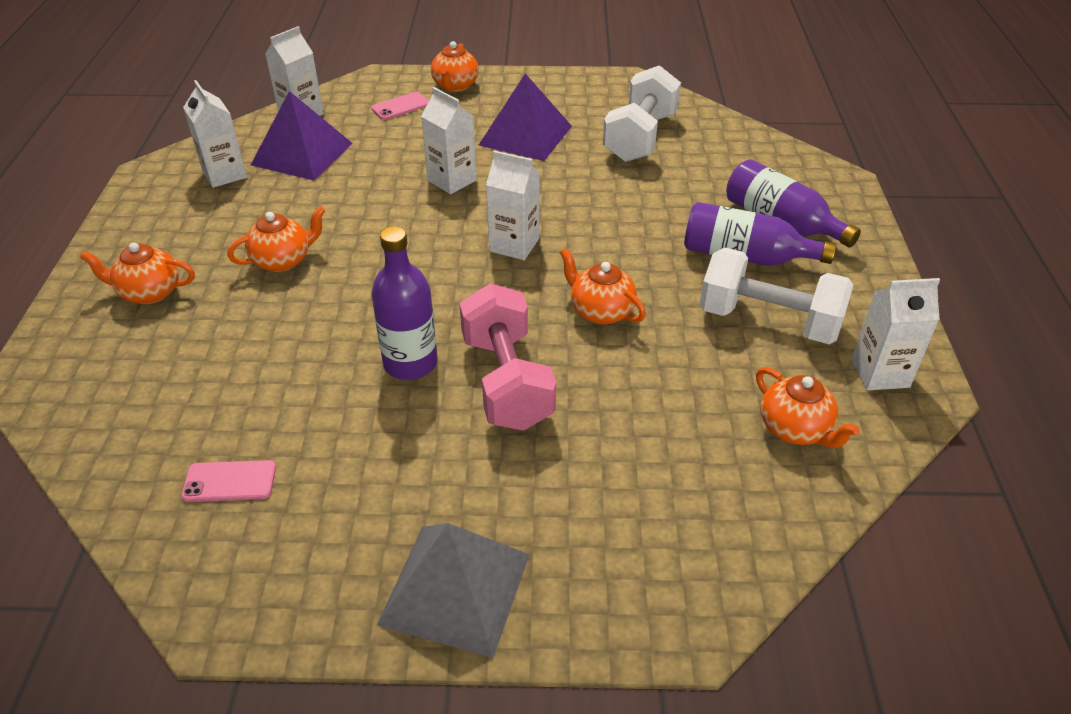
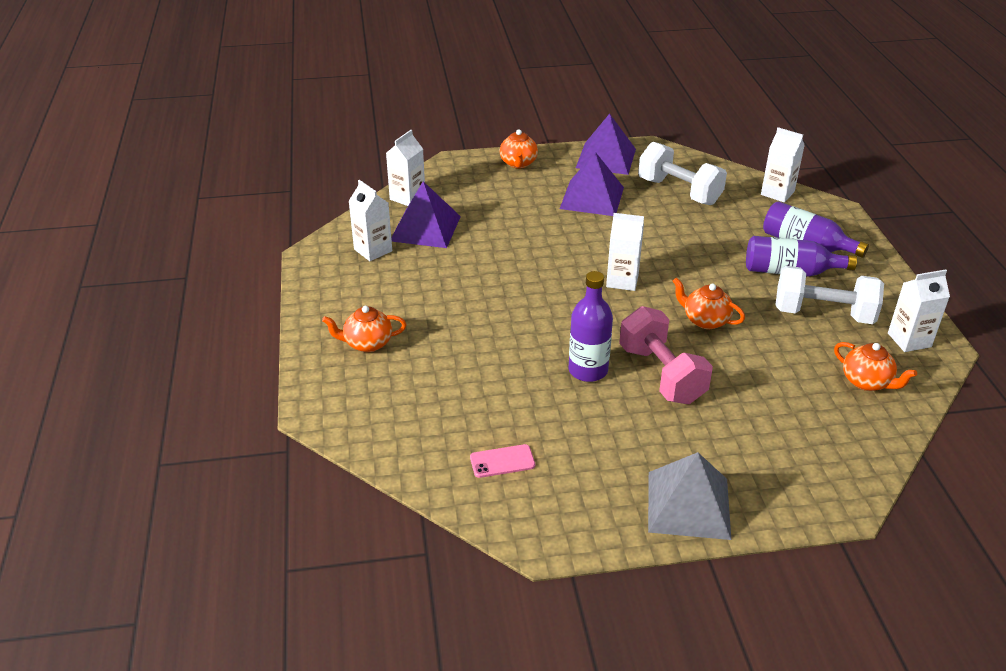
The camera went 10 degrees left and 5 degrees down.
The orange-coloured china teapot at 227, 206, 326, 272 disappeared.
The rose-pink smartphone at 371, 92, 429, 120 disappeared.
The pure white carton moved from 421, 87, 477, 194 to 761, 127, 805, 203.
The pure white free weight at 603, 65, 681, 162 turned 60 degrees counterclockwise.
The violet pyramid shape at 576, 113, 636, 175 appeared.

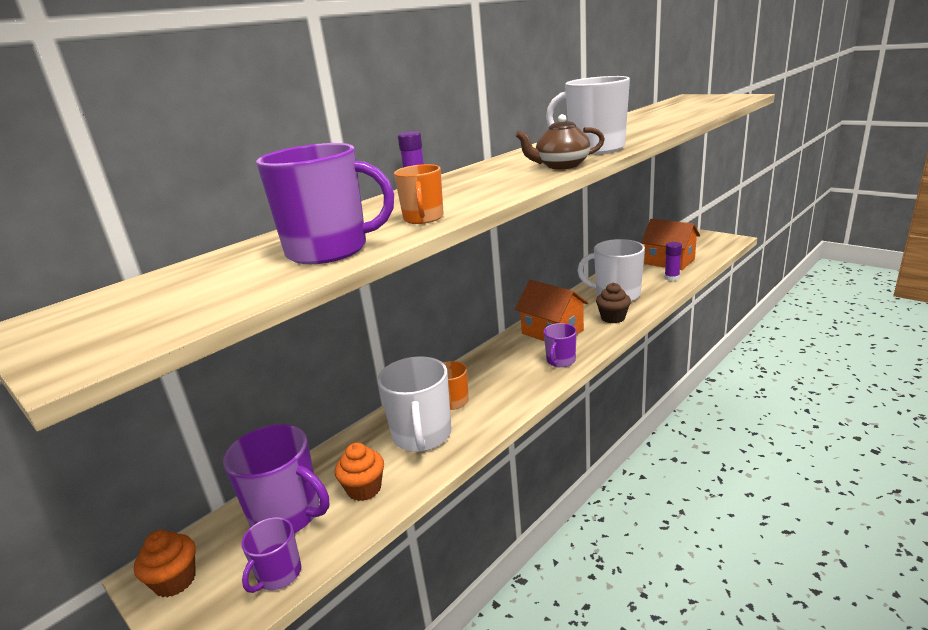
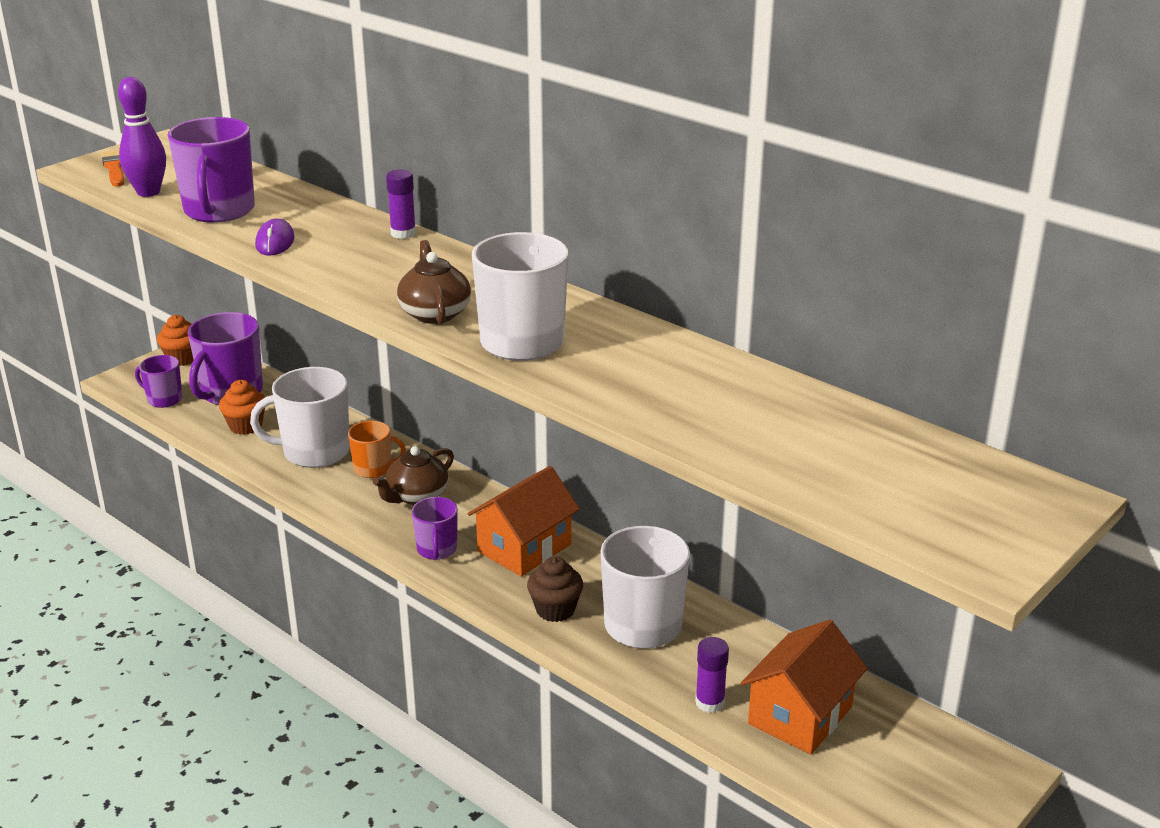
The camera went 85 degrees right and 5 degrees up.
The orange-coloured mug at 394, 164, 444, 224 was replaced by the violet computer mouse at 255, 218, 295, 256.
The violet mug at 544, 323, 577, 367 turned 120 degrees counterclockwise.
The orange-coloured brush at 102, 150, 124, 187 appeared.
The violet bowling pin at 118, 77, 166, 197 appeared.
The russet china teapot at 373, 446, 454, 505 appeared.

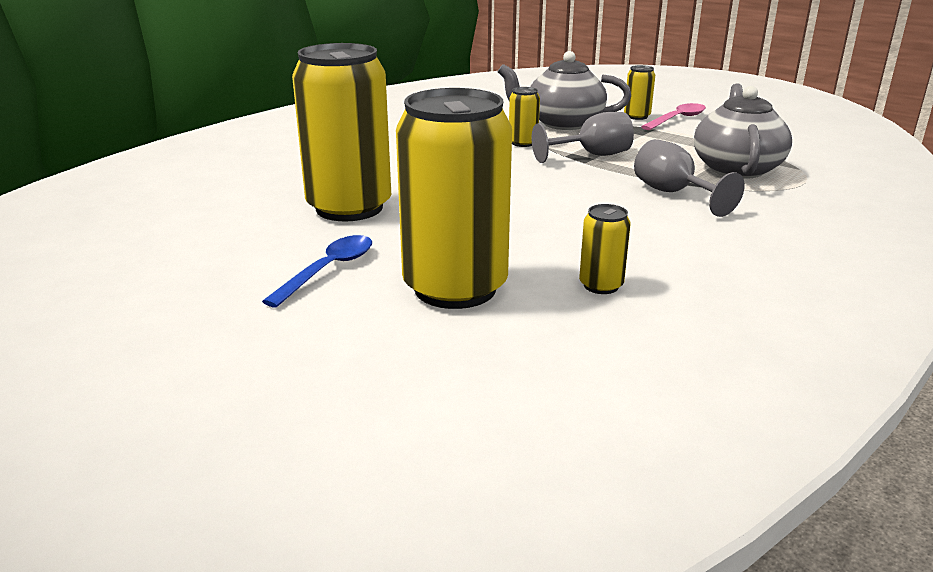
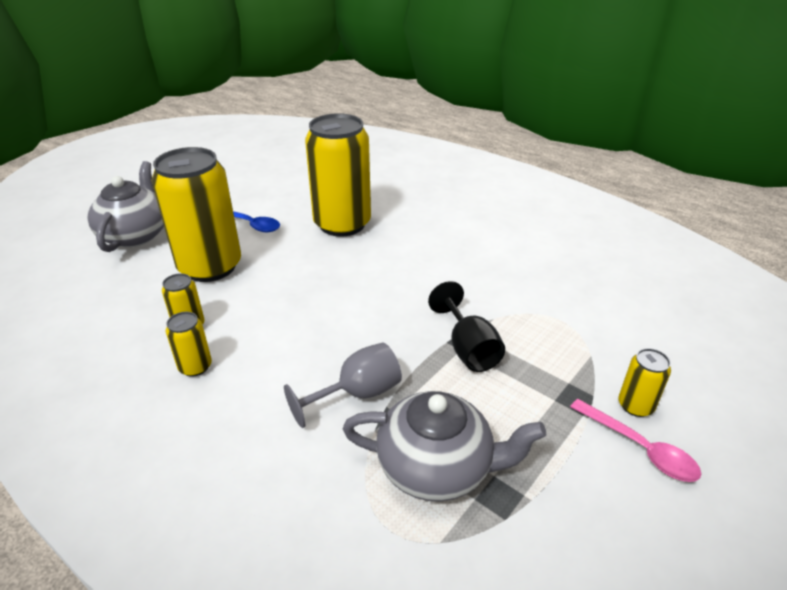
The camera went 90 degrees right and 10 degrees up.
The grey china teapot moved from 498, 51, 631, 130 to 88, 161, 164, 252.
The golden can moved from 509, 87, 540, 147 to 166, 312, 212, 377.
The grey chalice at 532, 112, 634, 163 became the jet-black chalice at 428, 281, 505, 372.

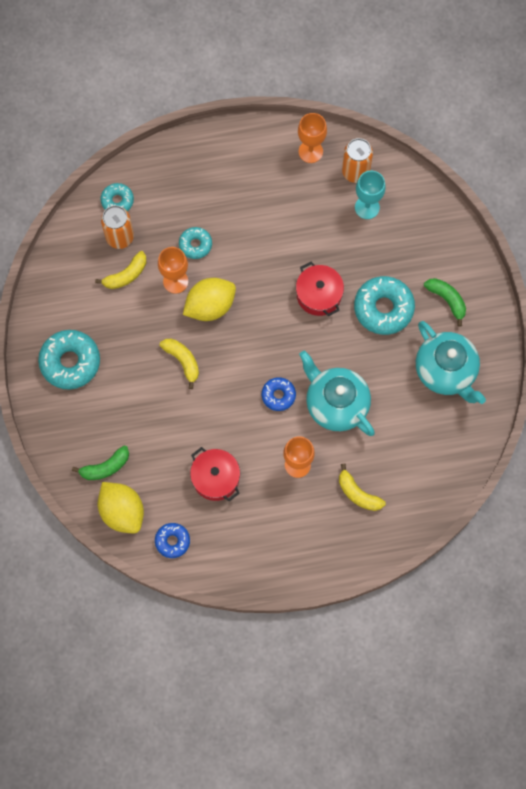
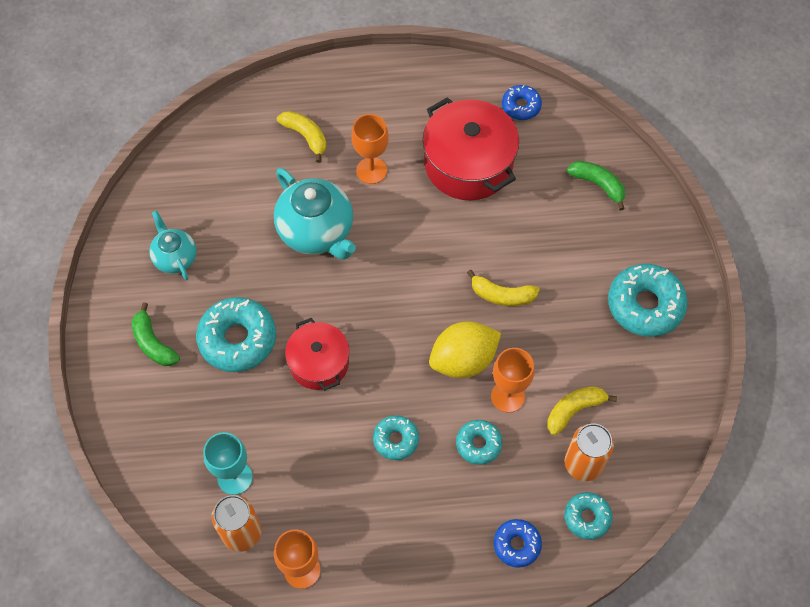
The camera went 175 degrees left and 10 degrees down.
The leaf-green banana at 72, 445, 129, 480 turned 60 degrees clockwise.
The golden citrus fruit at 98, 482, 144, 533 disappeared.
The golden banana at 160, 339, 199, 389 turned 45 degrees counterclockwise.
The scarlet pot at 190, 447, 240, 502 changed to 1.62 times the size.
The cobalt doughnut moved from 262, 377, 296, 411 to 494, 519, 542, 568.
The teal china teapot at 416, 321, 486, 404 changed to 0.58 times the size.
The teal doughnut at 373, 415, 419, 460 appeared.

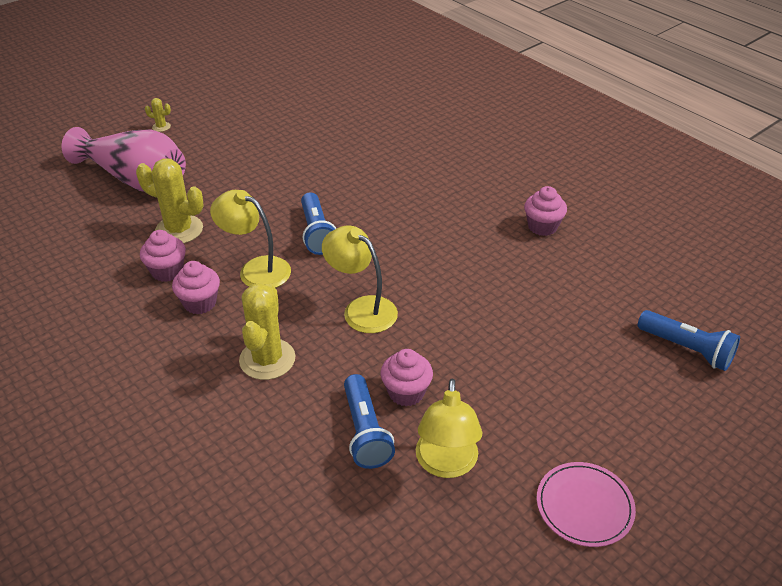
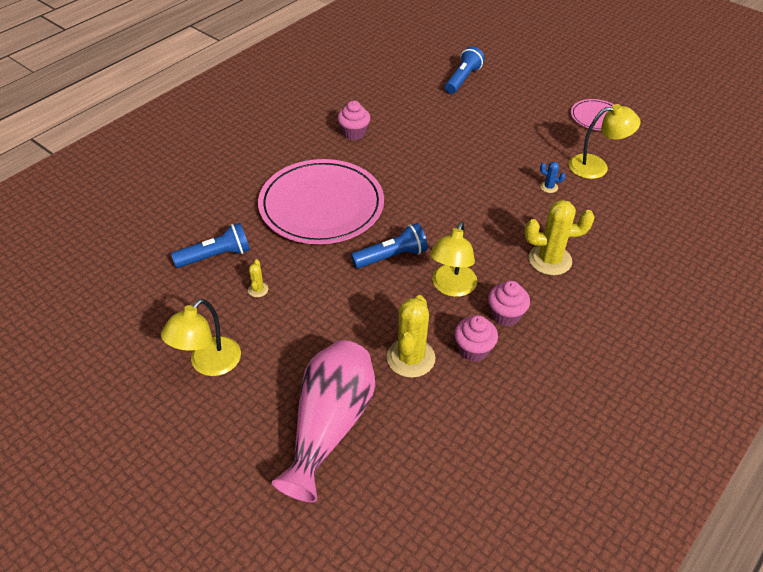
The camera went 100 degrees left and 5 degrees up.
The golden prickly plant moved from 145, 98, 171, 132 to 248, 259, 268, 297.
The golden desk lamp moved from 322, 225, 398, 333 to 161, 299, 241, 376.
The cobalt torch moved from 344, 374, 395, 469 to 171, 223, 250, 268.
The rose-pink fairy cake at 381, 349, 433, 406 was replaced by the cobalt prickly plant at 540, 162, 566, 193.
The rose-pink flat dish at 258, 159, 384, 244 appeared.

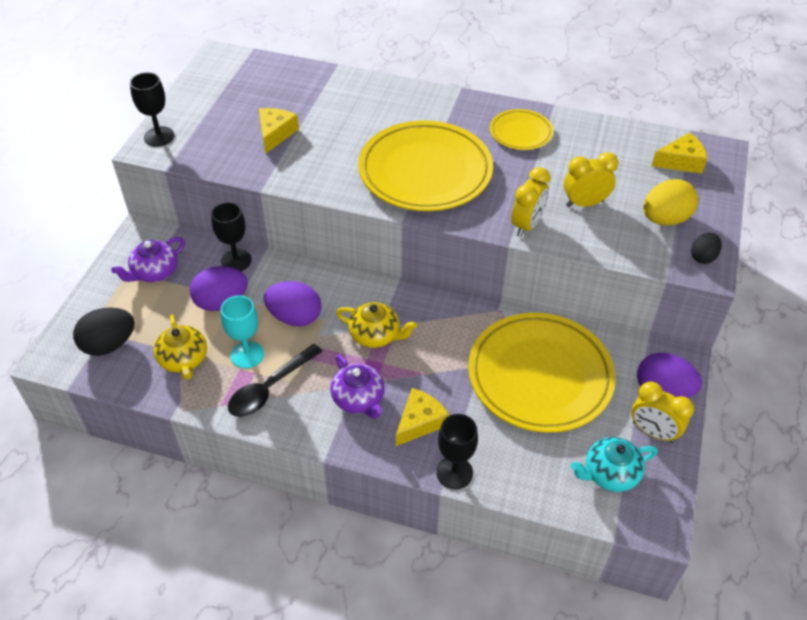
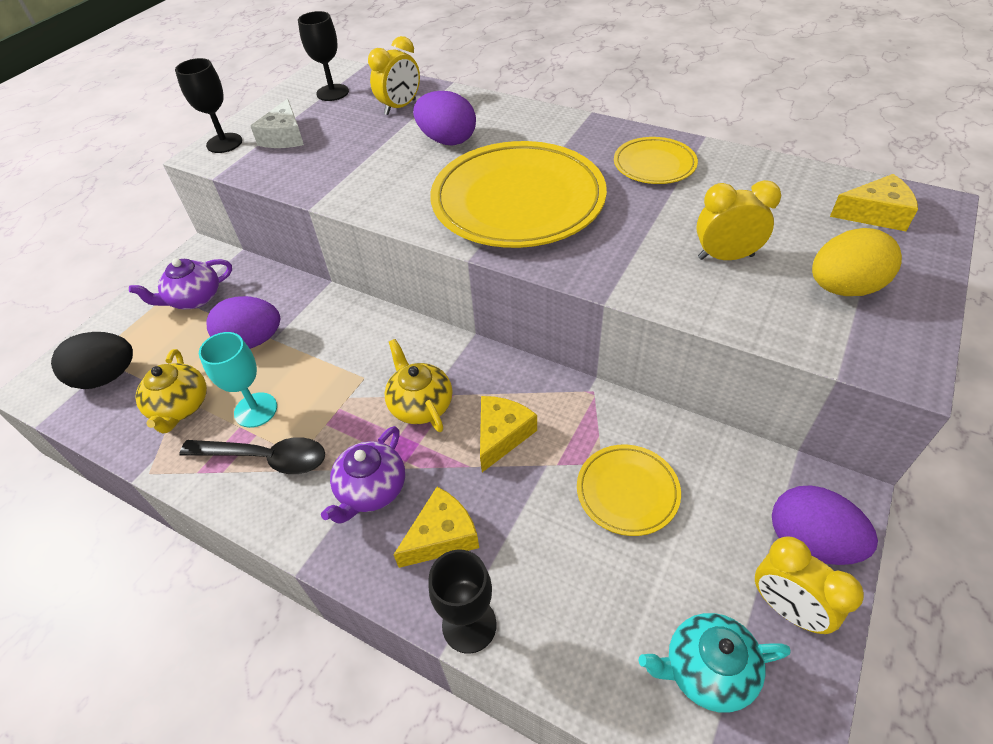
The camera went 15 degrees right and 0 degrees up.
The jet-black chalice moved from 211, 202, 252, 271 to 298, 11, 349, 101.
The jet-black teaspoon at 228, 344, 323, 417 turned 135 degrees counterclockwise.
The golden cheese moved from 259, 108, 299, 154 to 480, 396, 537, 472.
The violet toy egg moved from 264, 281, 321, 327 to 413, 91, 476, 146.
The violet china teapot at 330, 354, 385, 419 turned 45 degrees clockwise.
The golden china teapot at 336, 302, 417, 348 turned 150 degrees counterclockwise.
The golden flat dish at 468, 313, 616, 433 changed to 0.49 times the size.
The golden alarm clock moved from 511, 167, 551, 237 to 368, 36, 420, 115.
The jet-black toy egg at 691, 233, 722, 264 disappeared.
The pure white cheese at 251, 99, 304, 148 appeared.

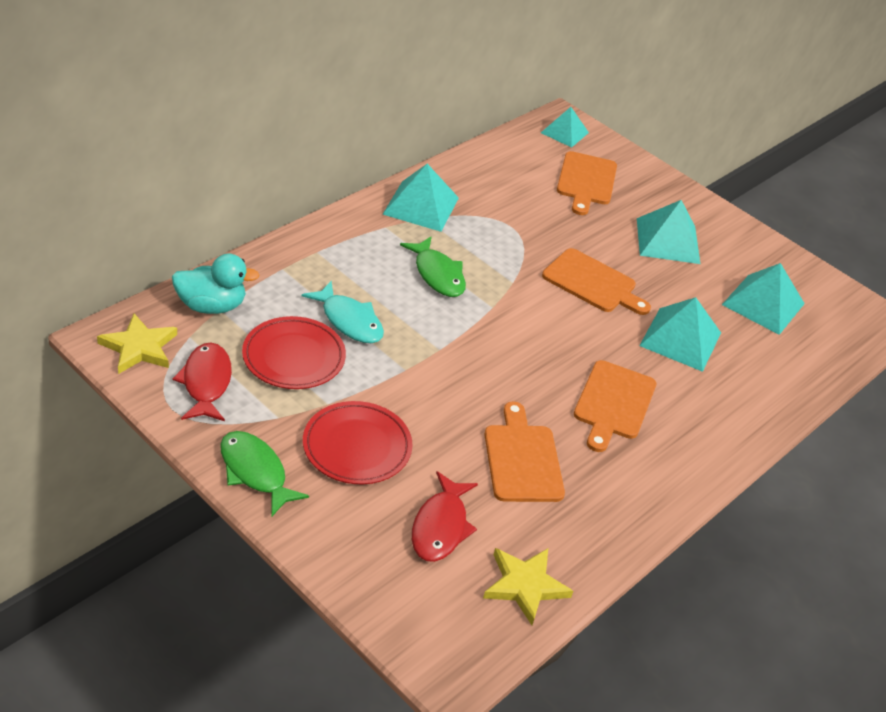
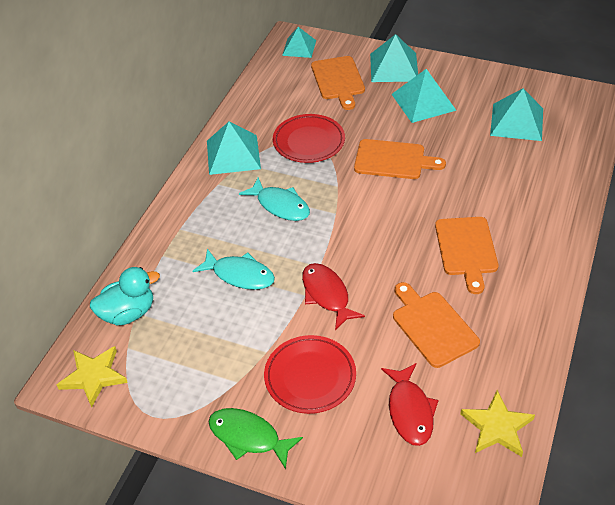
The camera went 15 degrees left and 5 degrees up.
The scarlet fish figure moved from 173, 342, 232, 421 to 302, 263, 365, 330.
The scarlet flat dish moved from 242, 316, 346, 389 to 273, 114, 345, 163.
The leaf-green fish figure at 400, 236, 466, 297 became the teal fish figure at 239, 177, 310, 221.
The teal pyramid shape moved from 639, 297, 721, 372 to 370, 34, 418, 82.

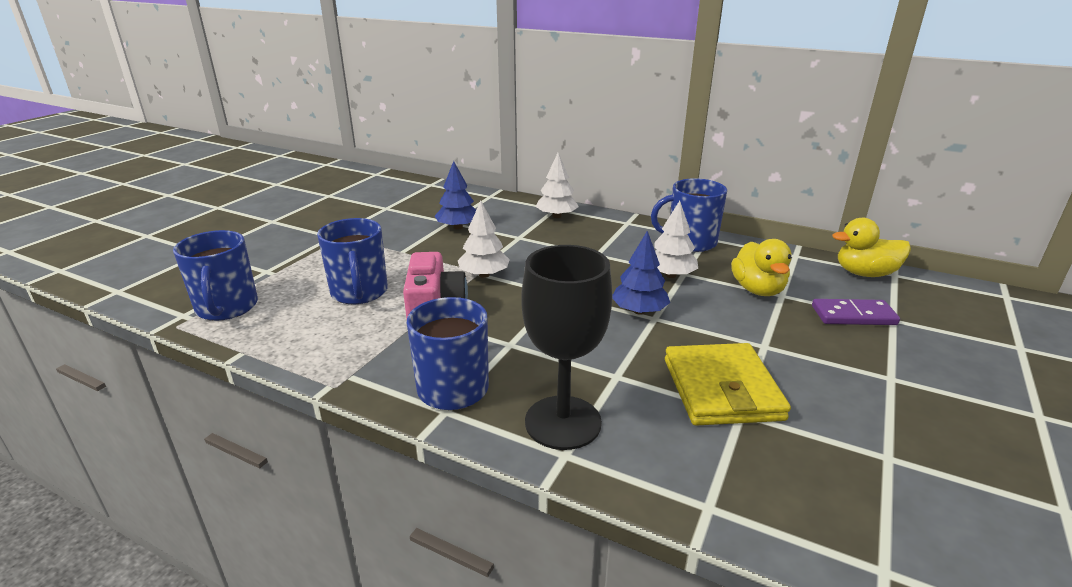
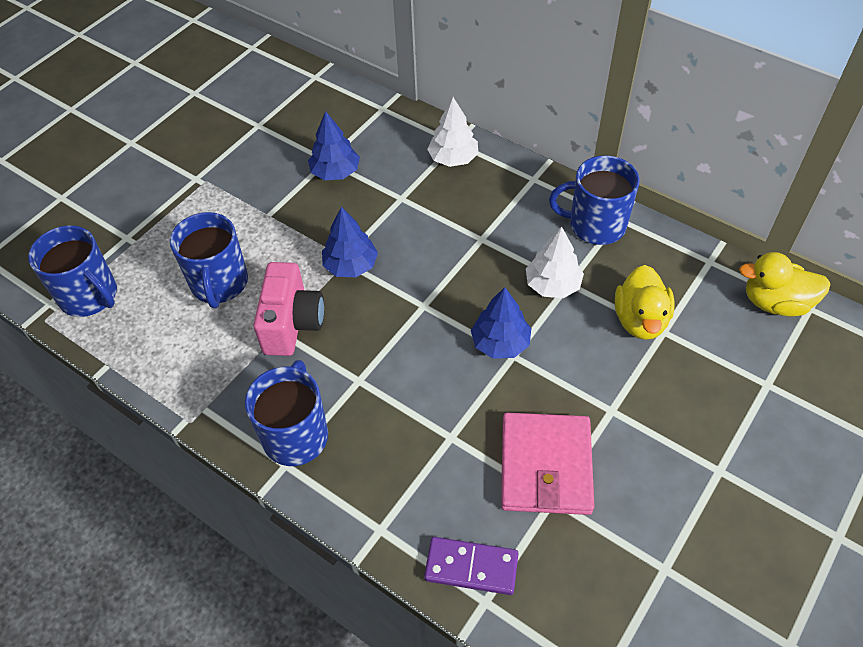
The camera went 10 degrees right and 25 degrees up.
The cobalt mug at 173, 230, 258, 321 turned 45 degrees counterclockwise.
The pure white tree at 458, 201, 510, 278 became the cobalt tree at 322, 207, 378, 277.
The jet-black chalice at 521, 245, 612, 450 disappeared.
The golden billfold at 665, 343, 791, 426 became the rose-pink billfold at 501, 413, 594, 515.
The violet domino piece moved from 812, 299, 900, 325 to 424, 537, 519, 595.

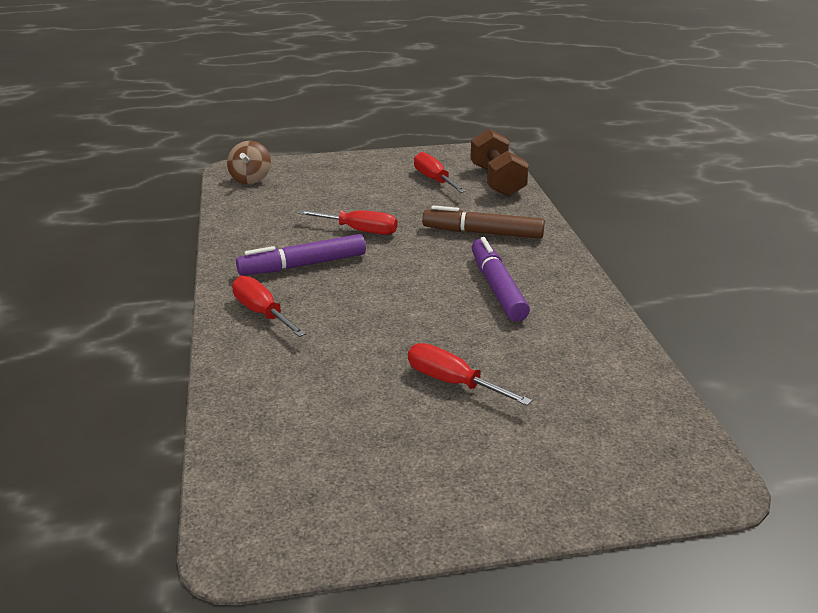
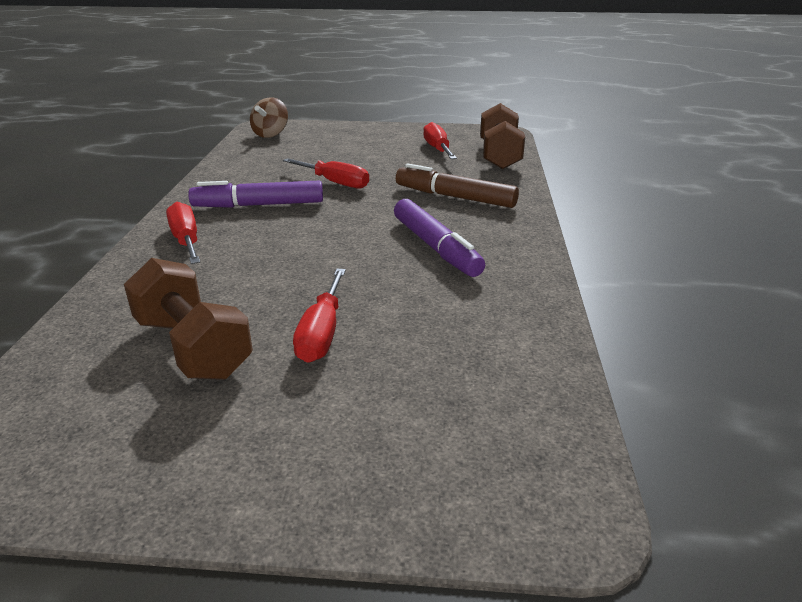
The camera went 15 degrees right and 0 degrees up.
The scarlet screwdriver at 408, 343, 532, 406 turned 135 degrees counterclockwise.
The violet marker pen at 472, 237, 530, 321 turned 150 degrees clockwise.
The russet free weight at 124, 258, 253, 380 appeared.

